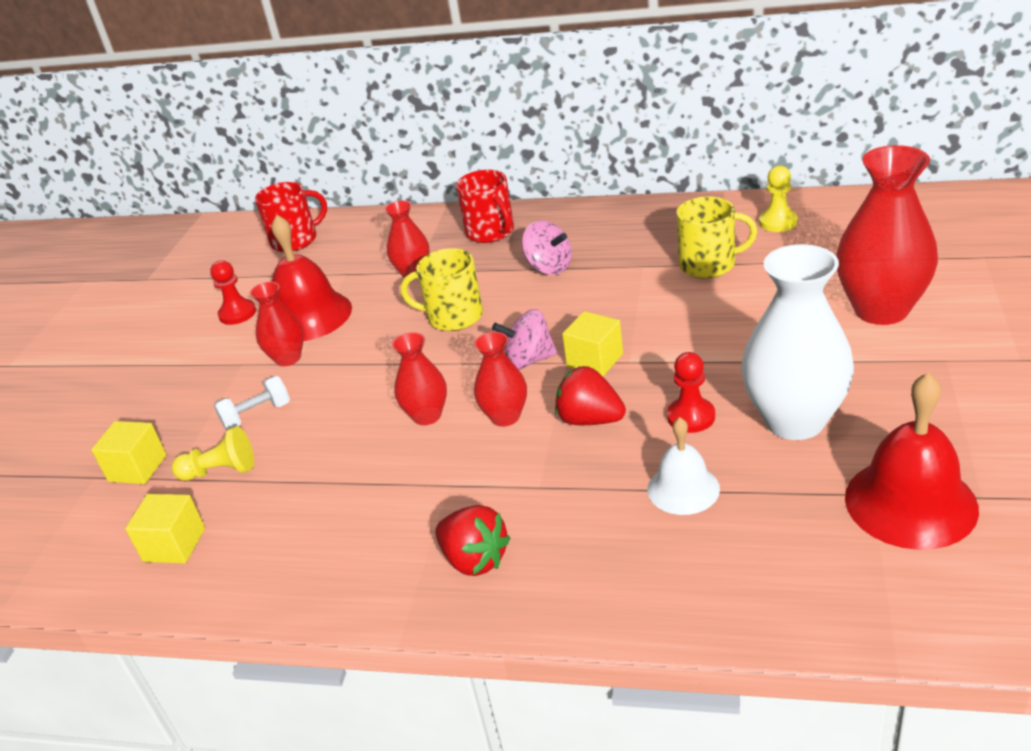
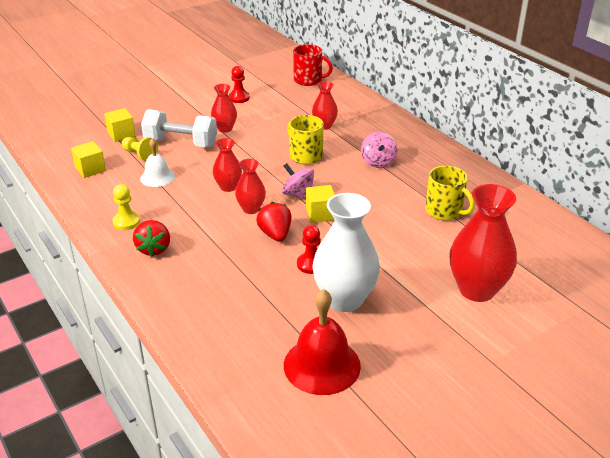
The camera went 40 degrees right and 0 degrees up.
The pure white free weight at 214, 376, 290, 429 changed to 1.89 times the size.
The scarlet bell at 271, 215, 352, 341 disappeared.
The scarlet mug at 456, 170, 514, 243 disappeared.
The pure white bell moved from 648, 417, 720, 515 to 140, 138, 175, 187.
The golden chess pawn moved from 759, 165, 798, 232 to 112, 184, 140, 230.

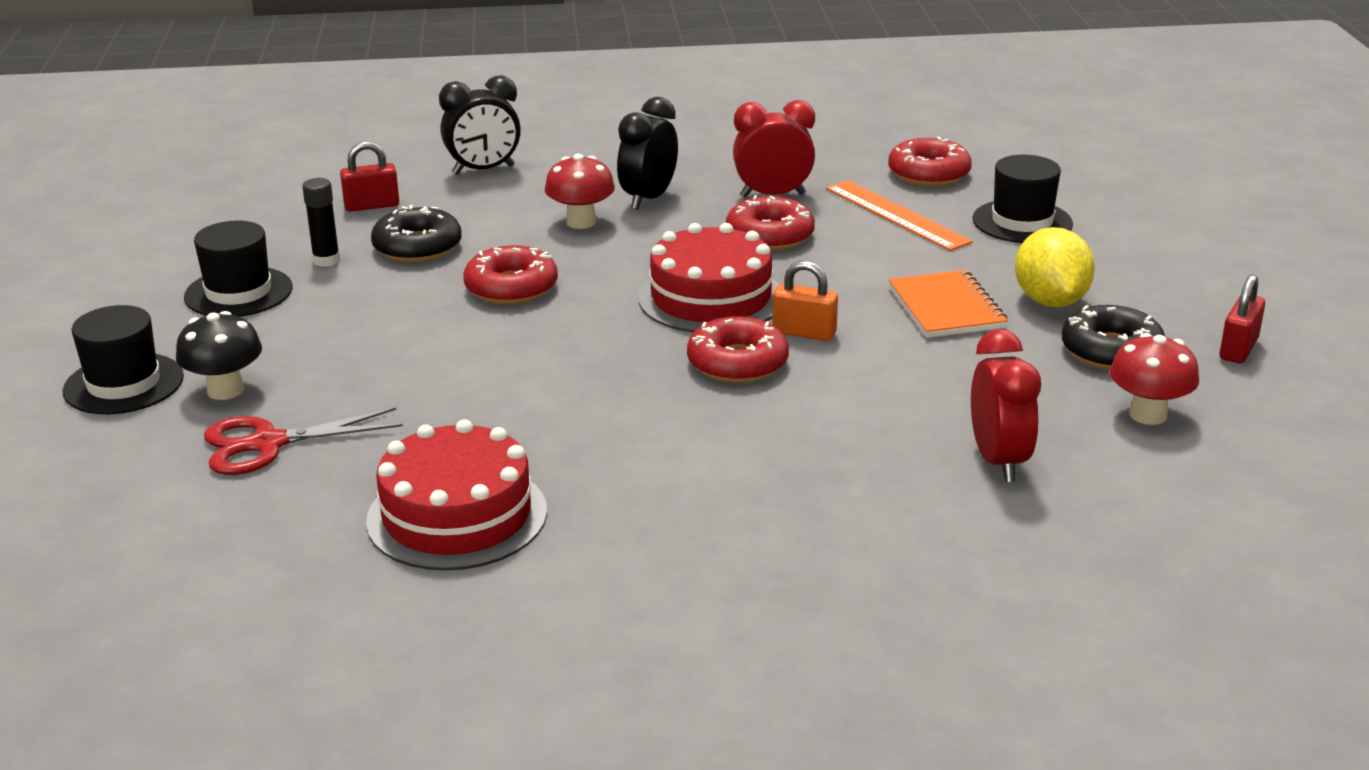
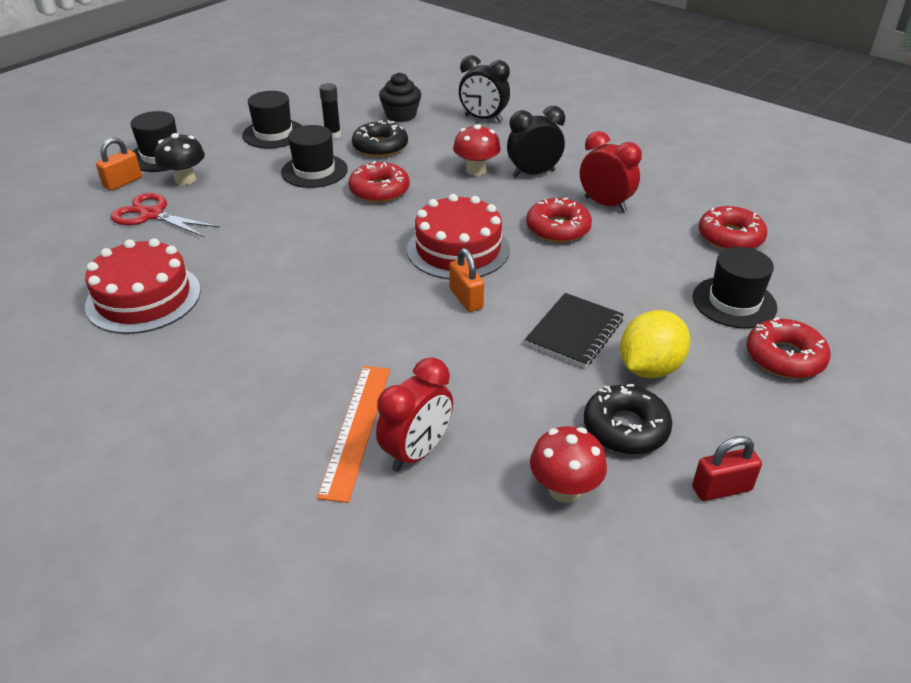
The camera went 45 degrees right and 10 degrees up.
The scarlet small lock at 340, 141, 399, 212 was replaced by the jet-black fairy cake at 379, 72, 421, 122.
The scarlet doughnut moved from 687, 316, 789, 383 to 746, 317, 831, 379.
The orange-coloured measuring stick moved from 826, 180, 973, 251 to 317, 366, 390, 503.
The orange-coloured notebook at 889, 270, 1008, 338 became the jet-black notebook at 525, 293, 624, 368.
The orange-coloured small lock at 96, 137, 142, 191 appeared.
The jet-black hat at 281, 125, 348, 188 appeared.

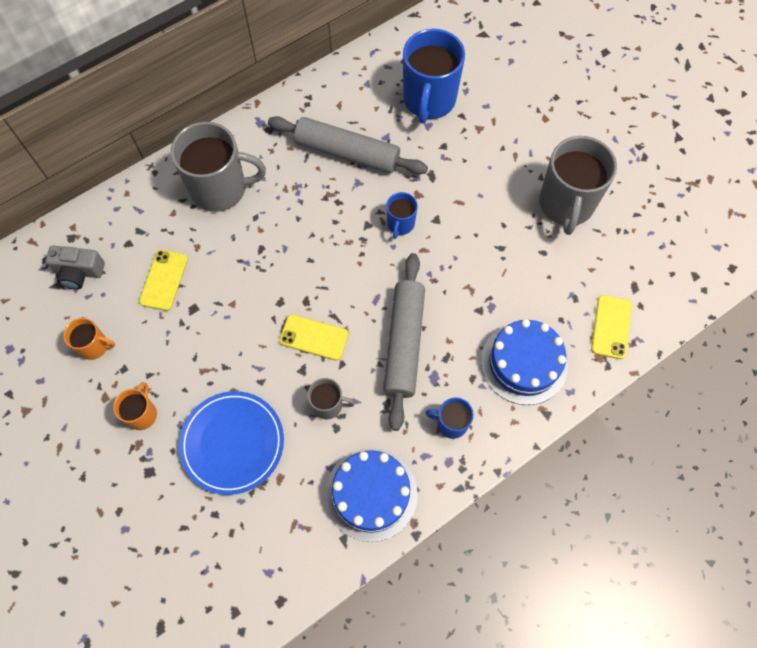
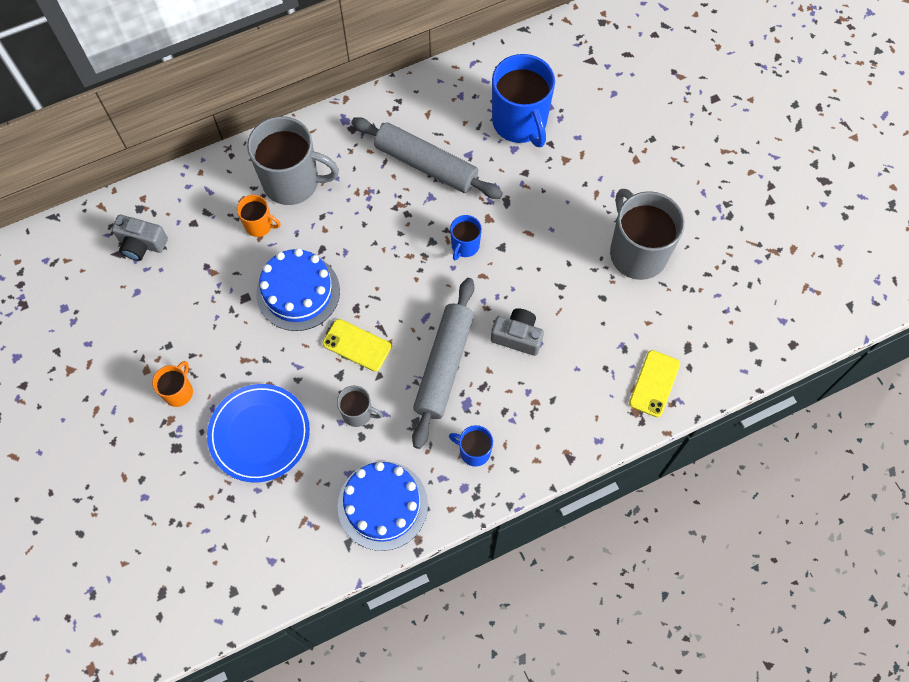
The camera went 10 degrees right and 0 degrees up.
The orange-coloured mug moved from 63, 318, 115, 360 to 237, 195, 281, 237.
The golden smartphone at 139, 250, 188, 311 disappeared.
The cobalt mug at 403, 29, 465, 124 turned 45 degrees counterclockwise.
The cobalt layer cake moved from 481, 319, 568, 405 to 256, 248, 340, 331.
The grey mug at 539, 136, 617, 235 turned 135 degrees clockwise.
The grey photo camera at 491, 308, 544, 356 appeared.

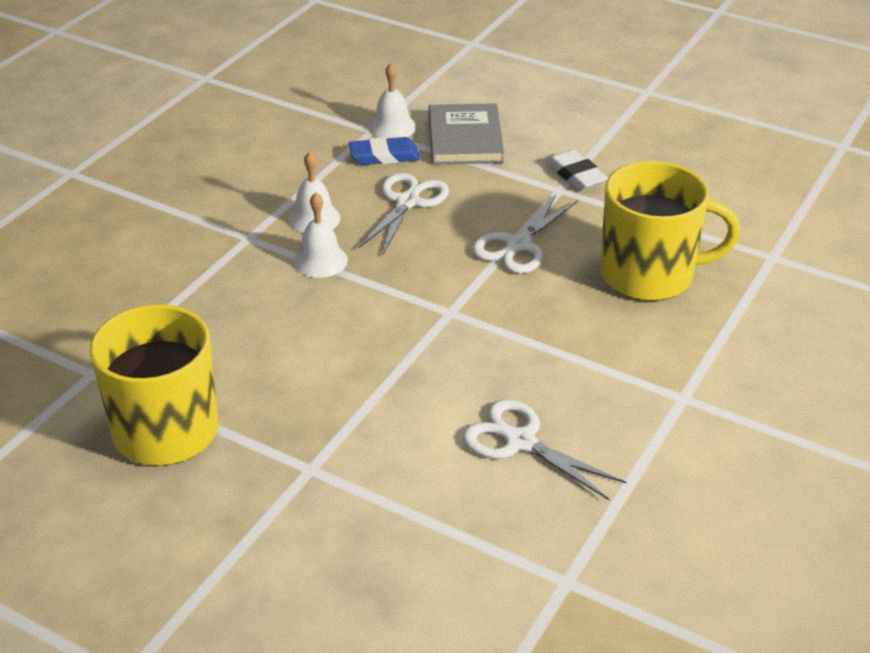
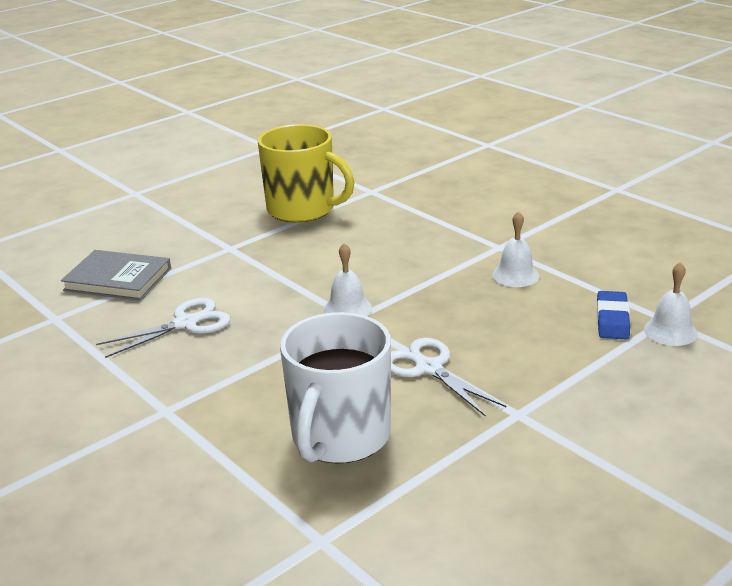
The camera went 110 degrees right and 10 degrees down.
The pure white bell moved from 293, 192, 348, 278 to 324, 243, 372, 316.
The pure white scissors at 358, 173, 449, 256 disappeared.
The grey hardcover moved from 429, 103, 504, 165 to 61, 250, 171, 301.
The pure white pencil eraser at 546, 149, 608, 191 disappeared.
The golden mug at 600, 161, 740, 301 became the pure white mug at 280, 312, 391, 464.

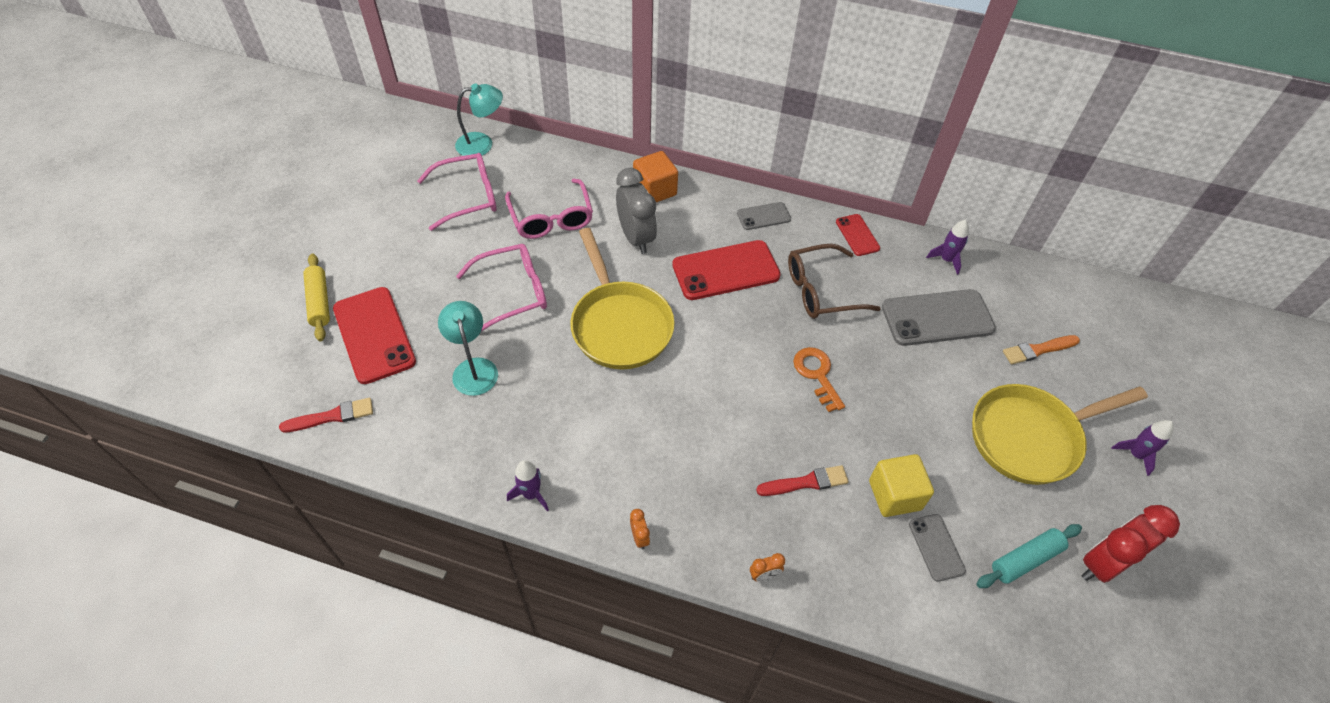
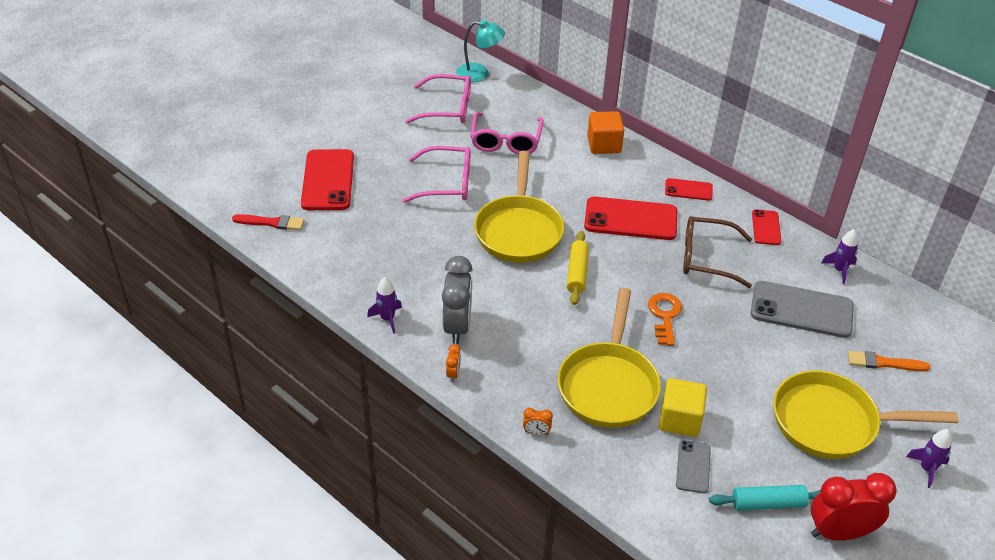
The camera went 25 degrees right and 10 degrees down.
The golden dough roller moved from 303, 253, 330, 341 to 567, 231, 589, 305.
The teal desk lamp at 438, 301, 498, 396 disappeared.
The grey alarm clock moved from 616, 168, 657, 254 to 442, 256, 473, 344.
The grey smartphone at 737, 202, 791, 230 became the scarlet smartphone at 665, 178, 713, 201.
The scarlet brush at 756, 465, 849, 496 was replaced by the golden skillet at 557, 288, 661, 428.

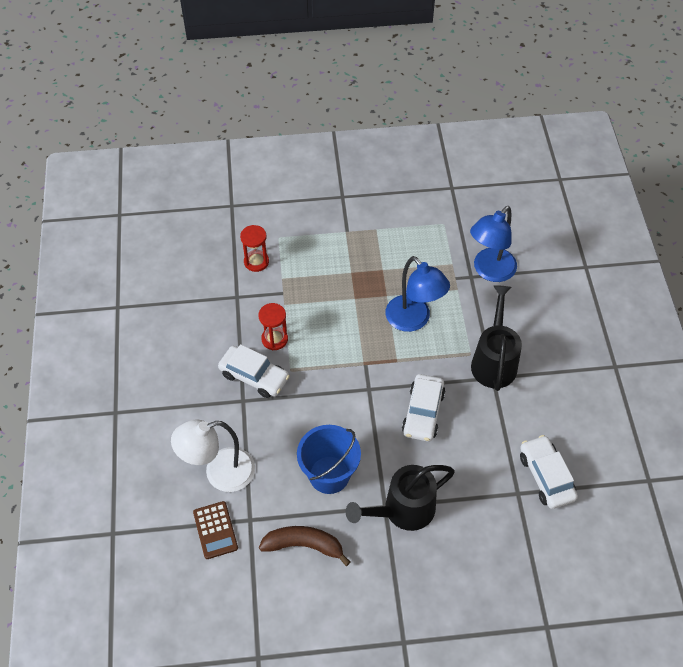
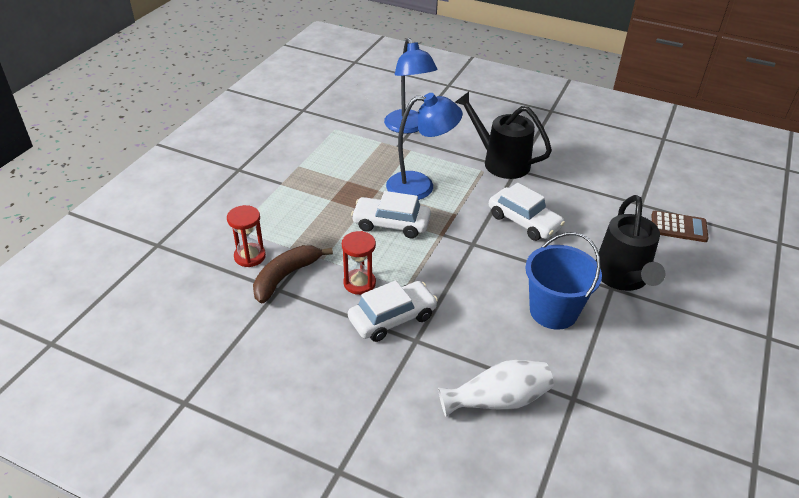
The camera went 60 degrees left and 15 degrees down.
The pure white desk lamp at 171, 420, 255, 492 was replaced by the pure white vase at 438, 360, 554, 417.
The russet adding machine moved from 193, 501, 238, 559 to 652, 211, 709, 242.
The russet banana moved from 259, 526, 350, 566 to 253, 245, 333, 304.
The pure white automobile moved from 520, 435, 578, 509 to 351, 191, 431, 238.

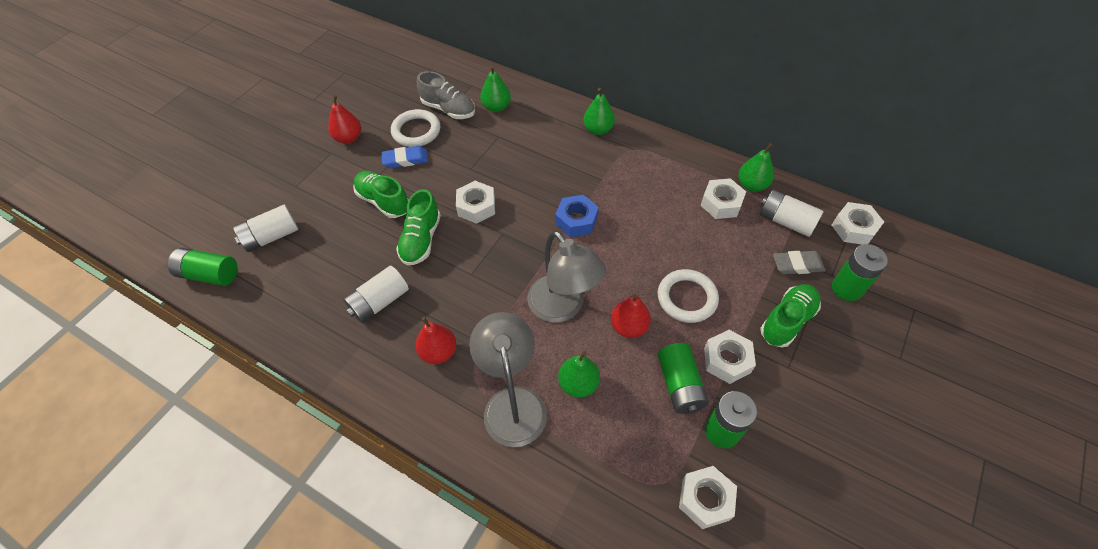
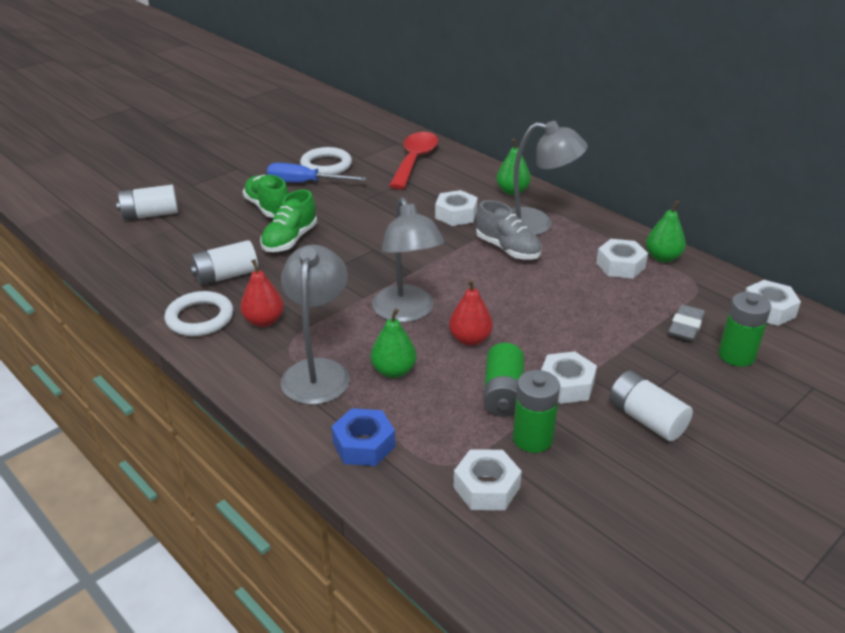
The camera went 15 degrees right and 20 degrees down.
The leaf-green AA battery at 168, 248, 238, 286 disappeared.
The scarlet toy pear at 328, 95, 361, 144 disappeared.
The cobalt pencil eraser at 381, 146, 428, 168 was replaced by the cobalt screwdriver at 267, 163, 367, 183.
The grey shoe moved from 417, 71, 475, 119 to 476, 200, 542, 260.
The pure white hex nut moved from 456, 181, 495, 224 to 435, 190, 478, 226.
The leaf-green toy pear at 480, 66, 511, 112 was replaced by the scarlet teaspoon at 389, 132, 438, 189.
The cobalt hex nut moved from 555, 195, 599, 237 to 331, 408, 395, 466.
The pure white torus moved from 658, 269, 719, 323 to 164, 291, 234, 336.
The pure white AA battery moved from 760, 189, 823, 237 to 609, 371, 693, 441.
The leaf-green shoe at 760, 284, 821, 348 disappeared.
The grey pencil eraser at 773, 251, 825, 274 turned 75 degrees counterclockwise.
The grey desk lamp at 512, 121, 588, 235 appeared.

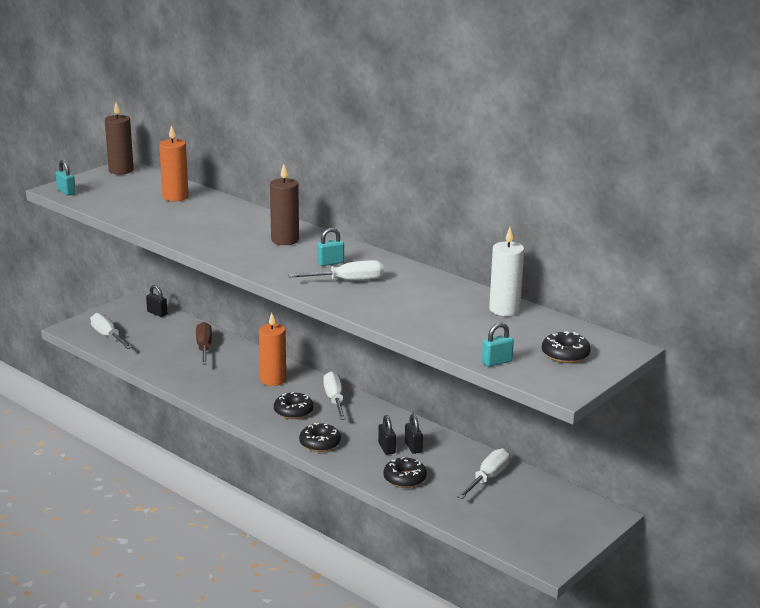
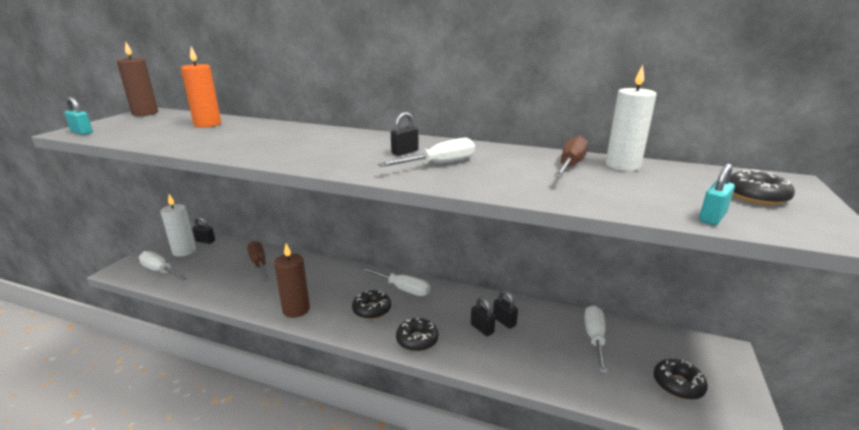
The camera went 20 degrees left and 0 degrees up.
The orange-coloured pillar candle at 259, 313, 286, 386 disappeared.
The russet pillar candle moved from 270, 164, 299, 245 to 274, 243, 310, 318.
The teal small lock at 317, 228, 344, 266 became the jet-black small lock at 391, 112, 419, 156.
The pure white screwdriver at 323, 372, 346, 420 turned 150 degrees clockwise.
The jet-black doughnut moved from 384, 457, 427, 488 to 654, 359, 708, 400.
The pure white pillar candle at 160, 194, 196, 257 appeared.
The russet screwdriver at 554, 135, 588, 178 appeared.

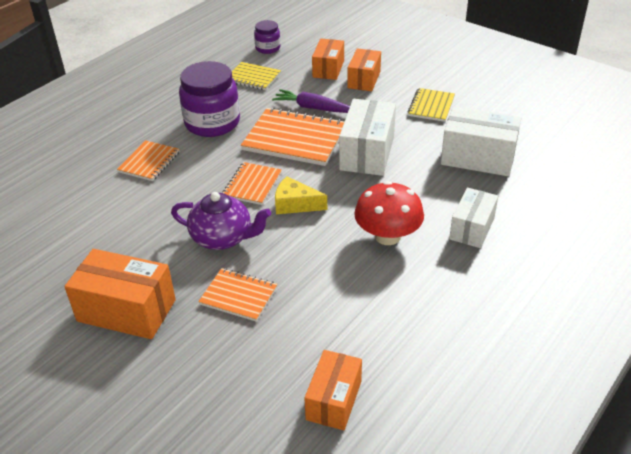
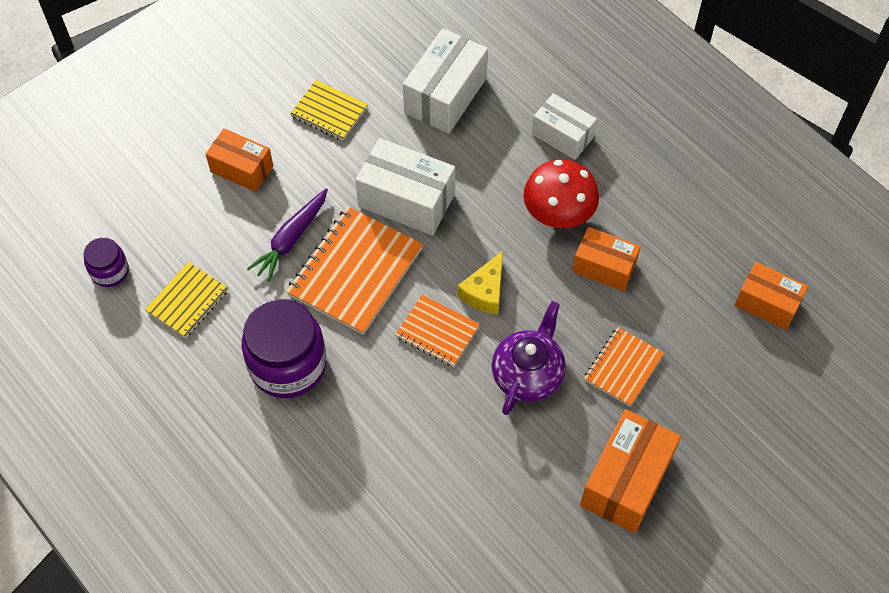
The camera went 80 degrees left and 20 degrees up.
The orange-coloured notebook at 117, 140, 180, 181 disappeared.
The orange-coloured package moved from 312, 39, 344, 80 to 572, 227, 641, 291.

